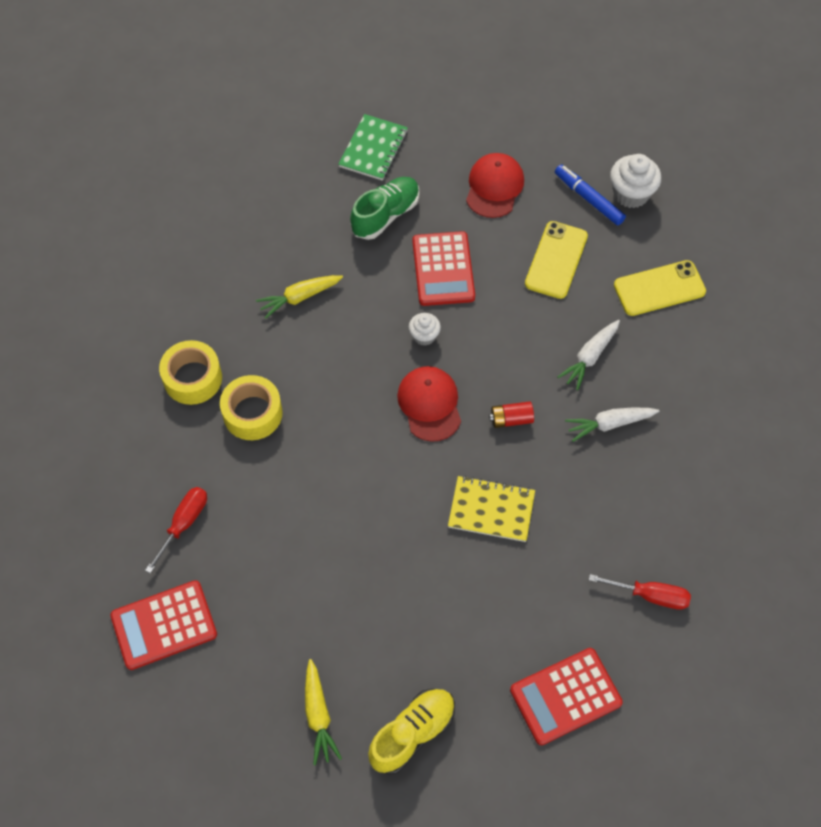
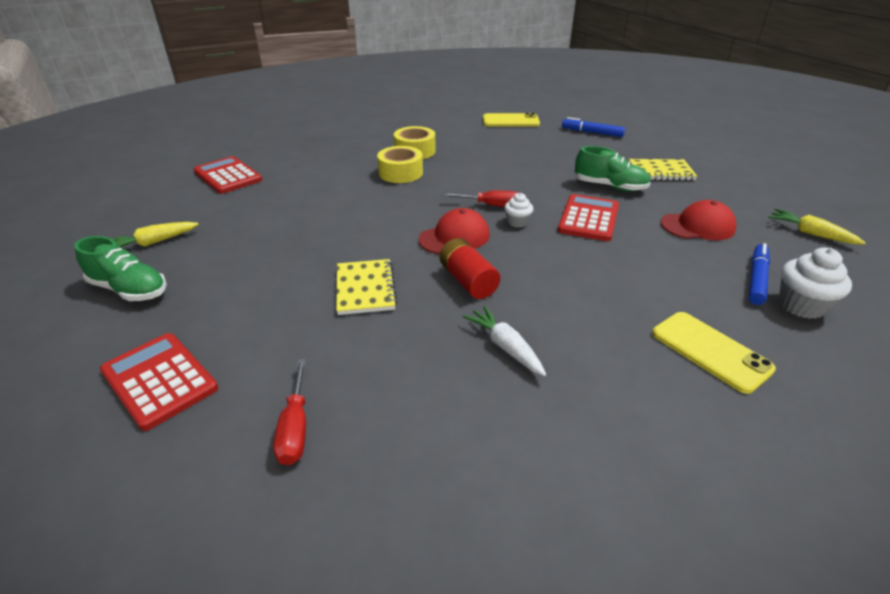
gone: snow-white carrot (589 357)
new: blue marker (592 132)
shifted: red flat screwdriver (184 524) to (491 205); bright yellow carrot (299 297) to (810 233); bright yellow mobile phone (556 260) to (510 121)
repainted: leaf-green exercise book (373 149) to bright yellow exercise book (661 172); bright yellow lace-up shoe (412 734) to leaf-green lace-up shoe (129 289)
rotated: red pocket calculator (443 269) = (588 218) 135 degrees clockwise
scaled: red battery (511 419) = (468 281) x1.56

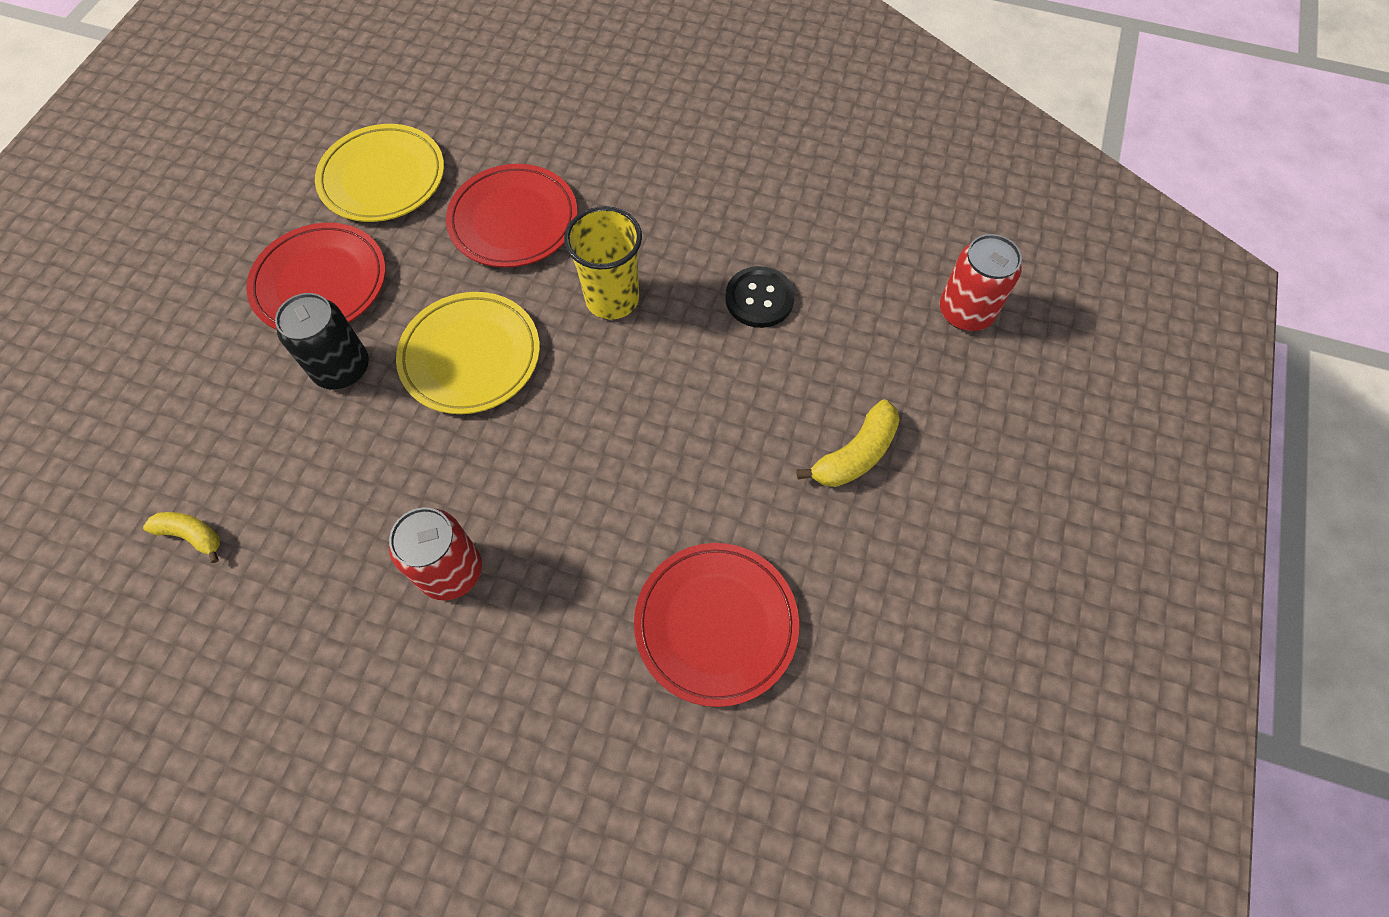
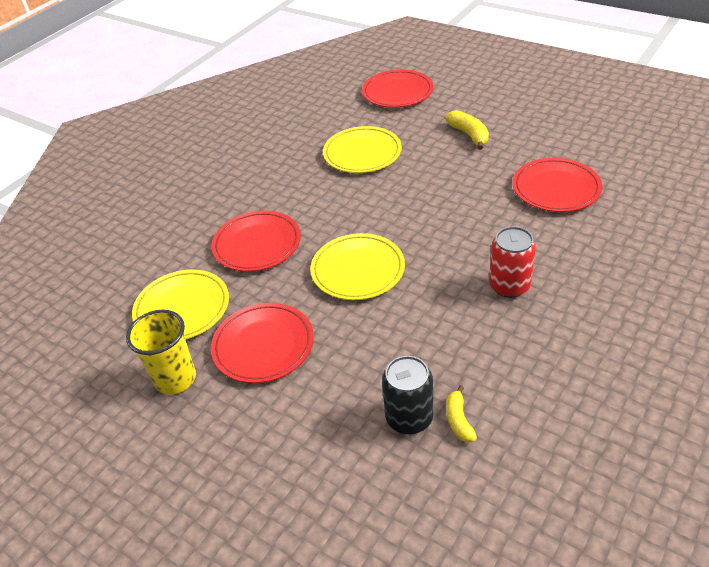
shifted: ebony tin (342 368) to (409 418); bright yellow beaker (612 299) to (175 379)
swapped: ebony shirt button (759 299) to bright yellow dinner plate (362 153); red tin (965 312) to red dinner plate (397 92)
rotated: bright yellow banana (192 535) = (459 420) 45 degrees counterclockwise

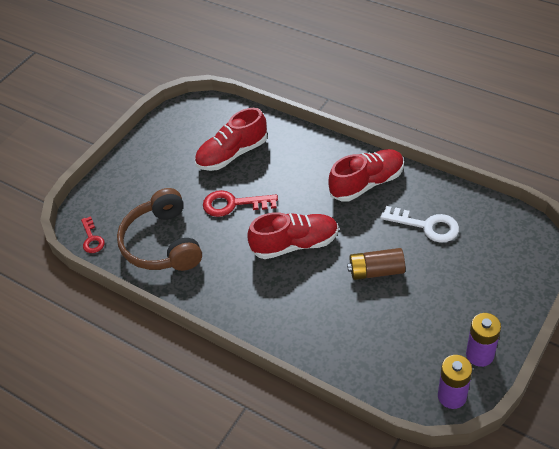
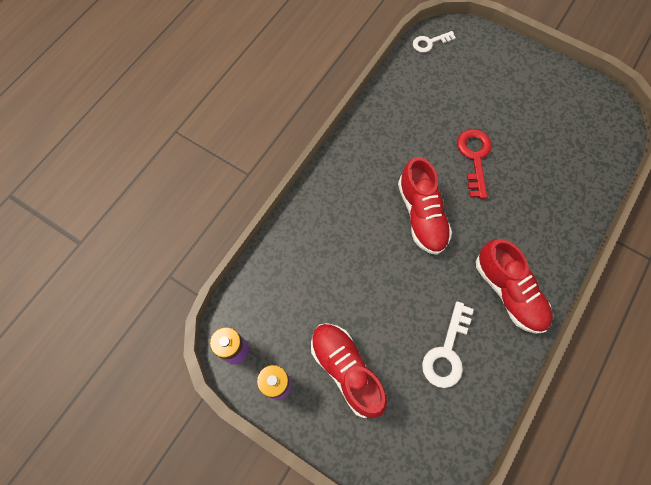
gone: dark brown over-ear headphones (162 243); dark brown battery (376 271)
shifted: red lace-up shoe (232 154) to (346 370)
repainted: red door key (92 239) to snow-white door key (429 42)

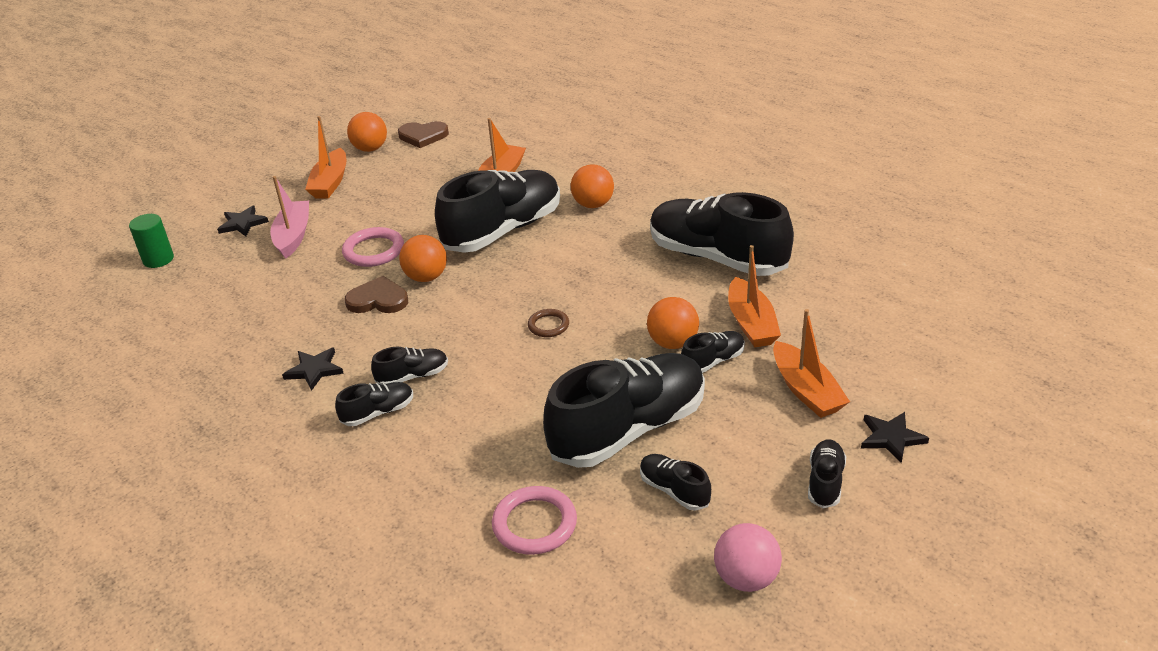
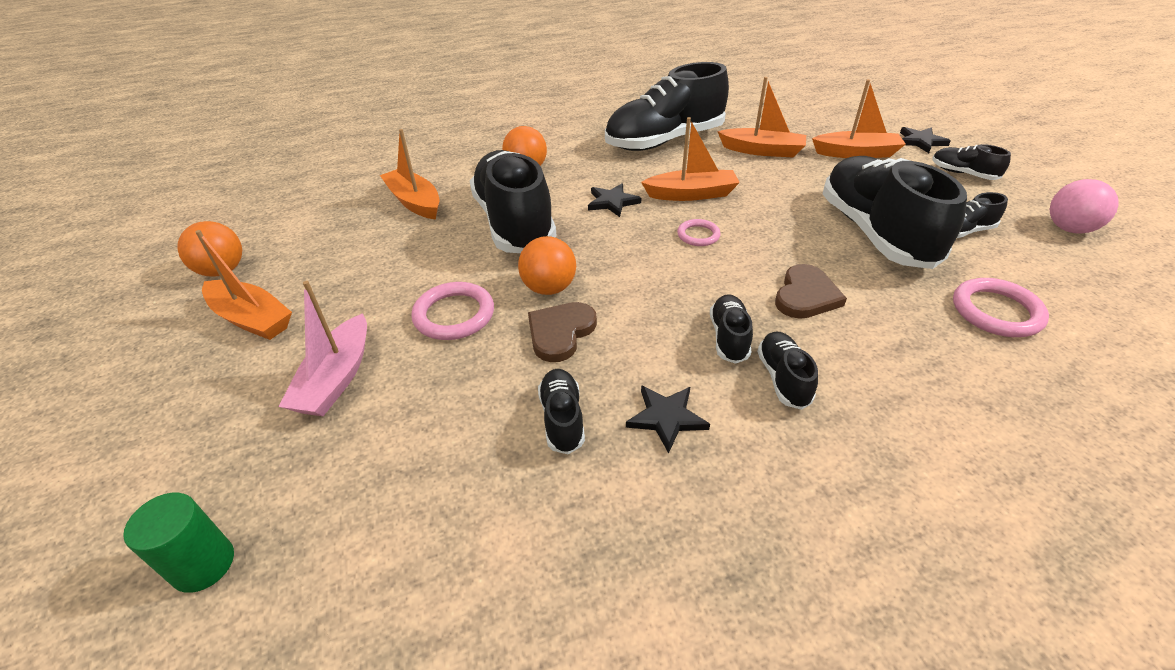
gone: orange play ball (673 343)
new: orange sailboat (691 194)
shifted: ebony star shape (242 223) to (612 202); dark brown heart shape (423 136) to (806 295); ebony lace-up shoe (713 361) to (562 419)
repainted: dark brown ring (548 325) to rosy ring (698 235)
rotated: rosy sailboat (293 236) = (336 378) 105 degrees counterclockwise

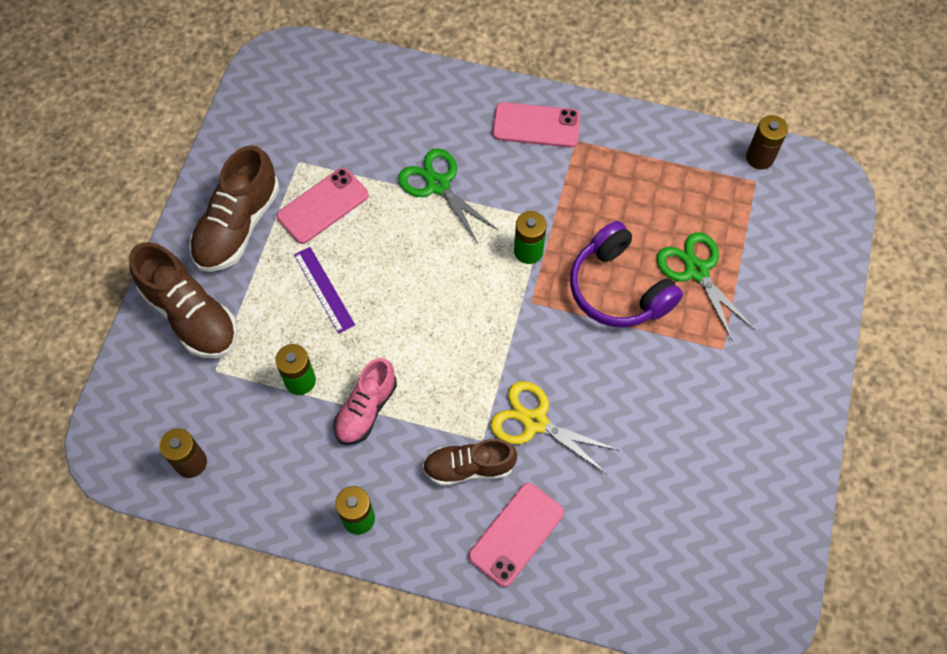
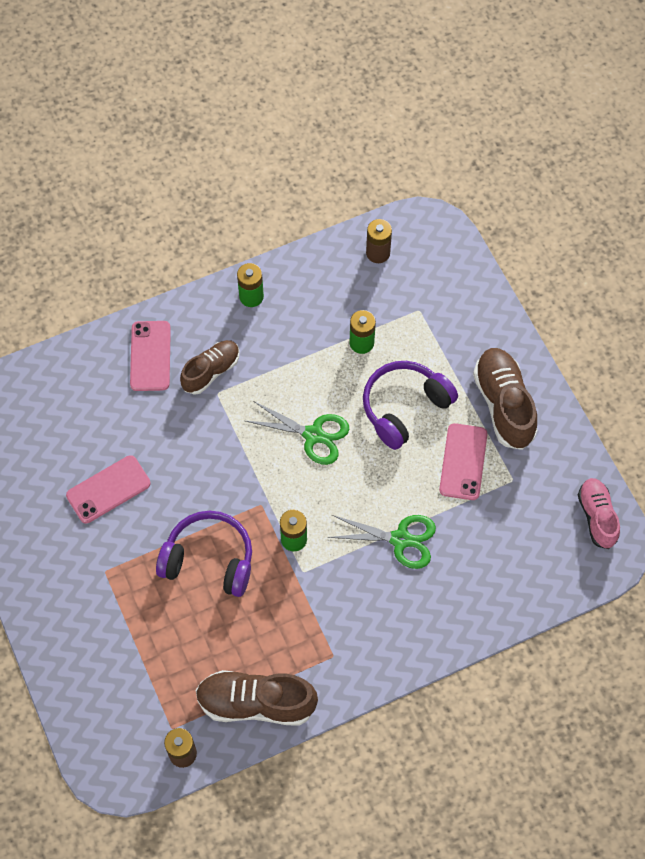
gone: bright yellow pair of scissors (535 422)
shifted: dark brown lace-up shoe (190 315) to (256 703); rosy lace-up shoe (366 409) to (597 517); rosy mobile phone (536 125) to (108 489); leaf-green pair of scissors (696 271) to (313 435)
swapped: purple straightedge (324 289) to purple over-ear headphones (404 407)

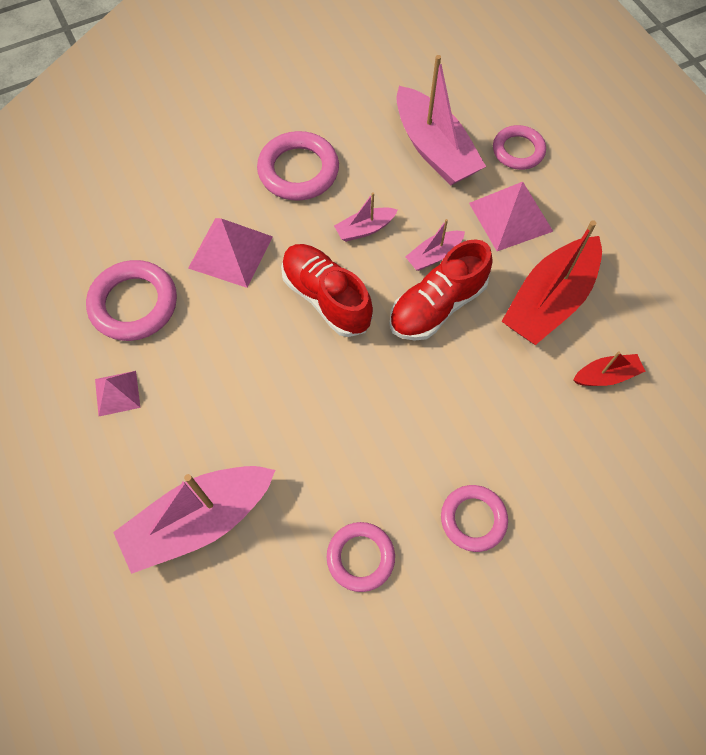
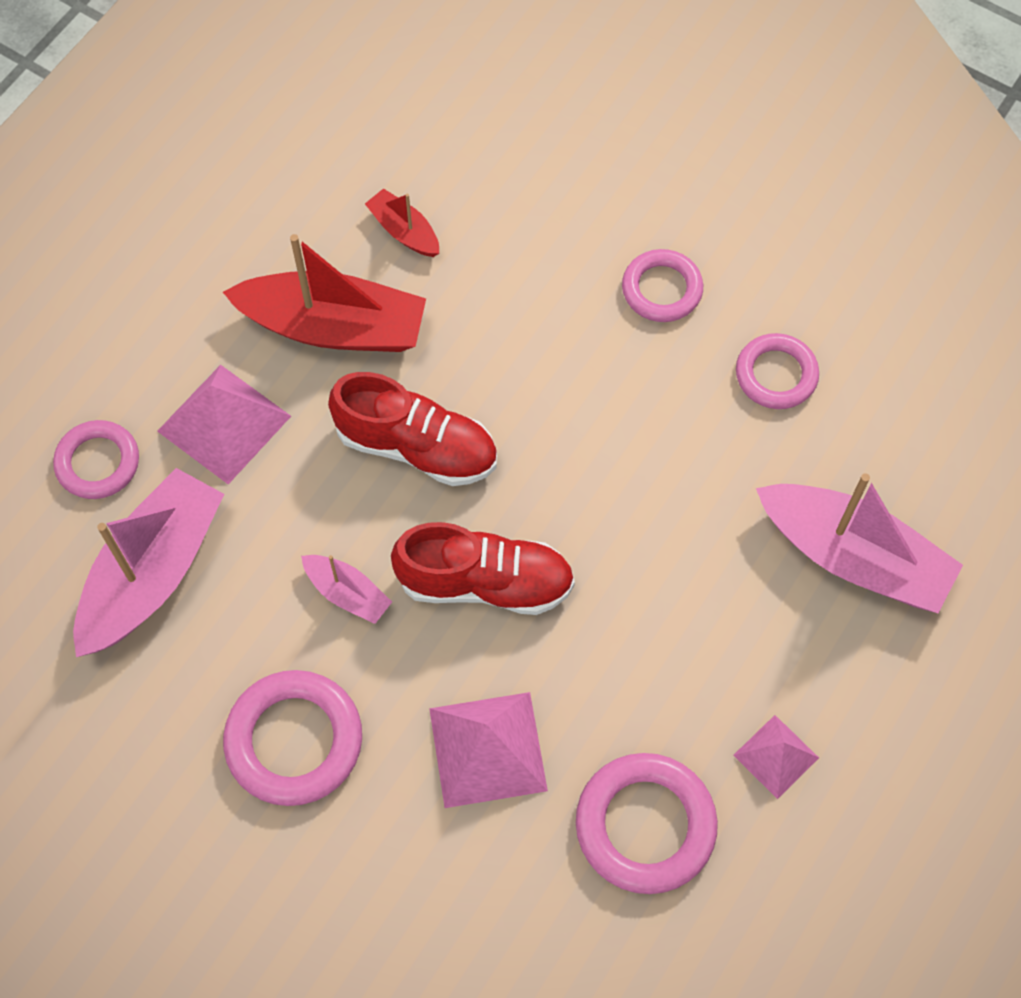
gone: rosy sailboat (434 255)
rotated: red lace-up shoe (326 298) = (485 582) 105 degrees counterclockwise

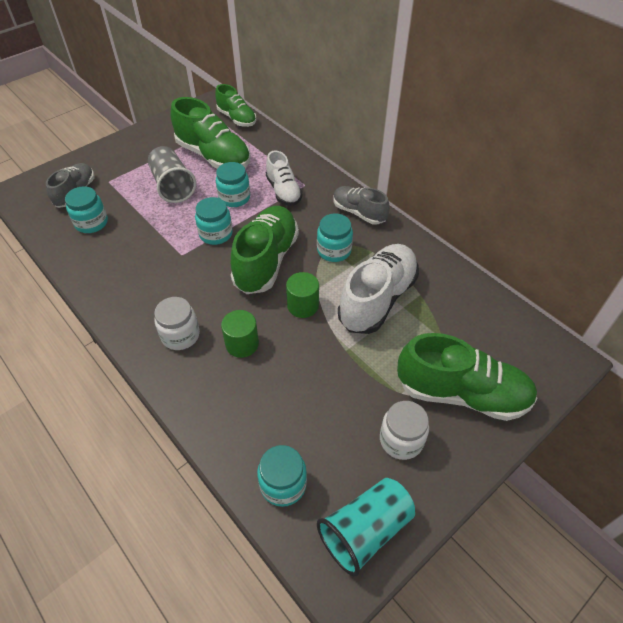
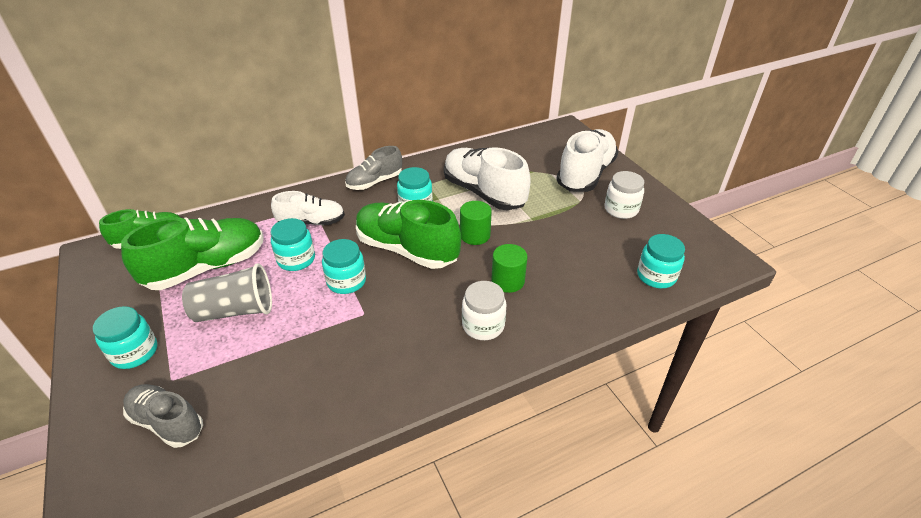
gone: teal beaker (365 531)
shifted: teal jar (91 223) to (134 352)
repainted: leaf-green lace-up shoe (461 393) to snow-white lace-up shoe (585 174)

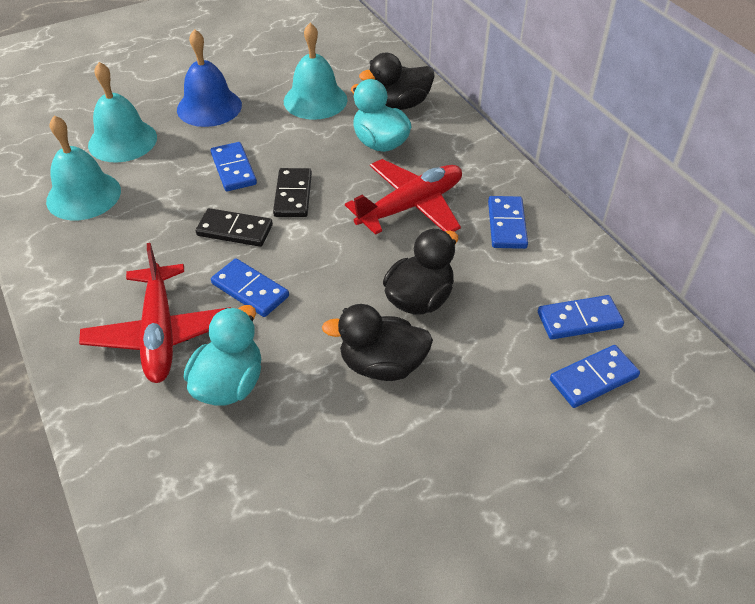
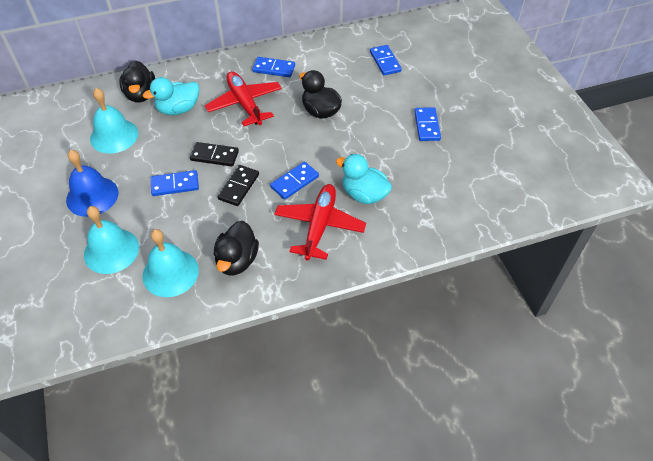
shifted: ebony duck (382 365) to (237 260); blue domino piece (579 320) to (427 126)
rotated: red aeroplane (160 333) = (319 226) 75 degrees counterclockwise

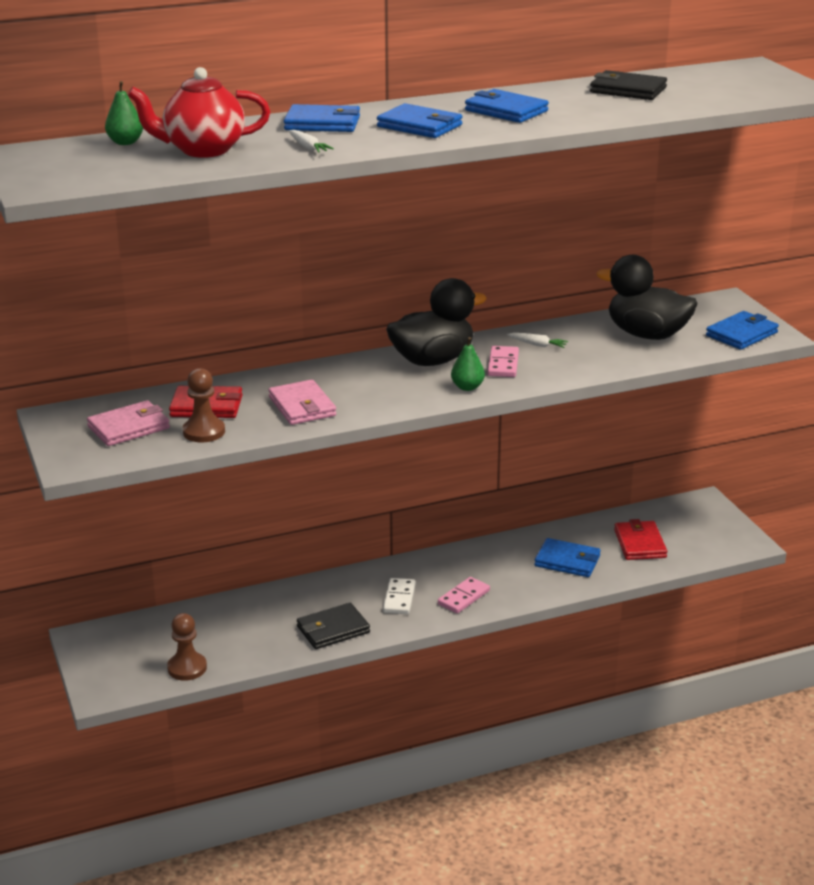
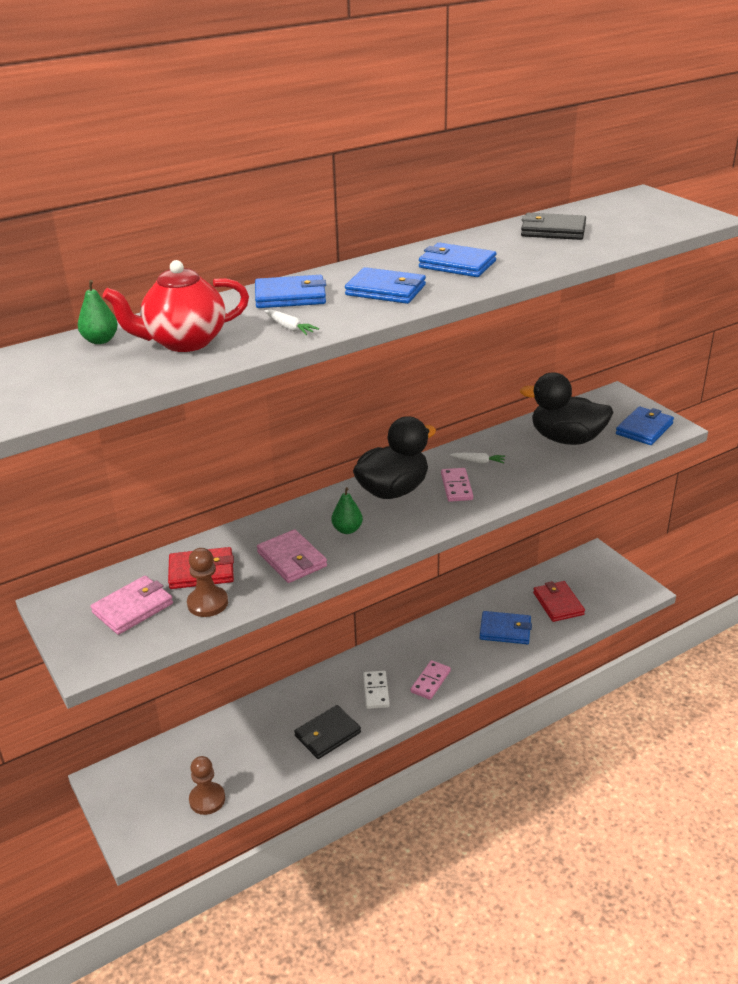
shifted: leaf-green pear (467 387) to (347 530)

